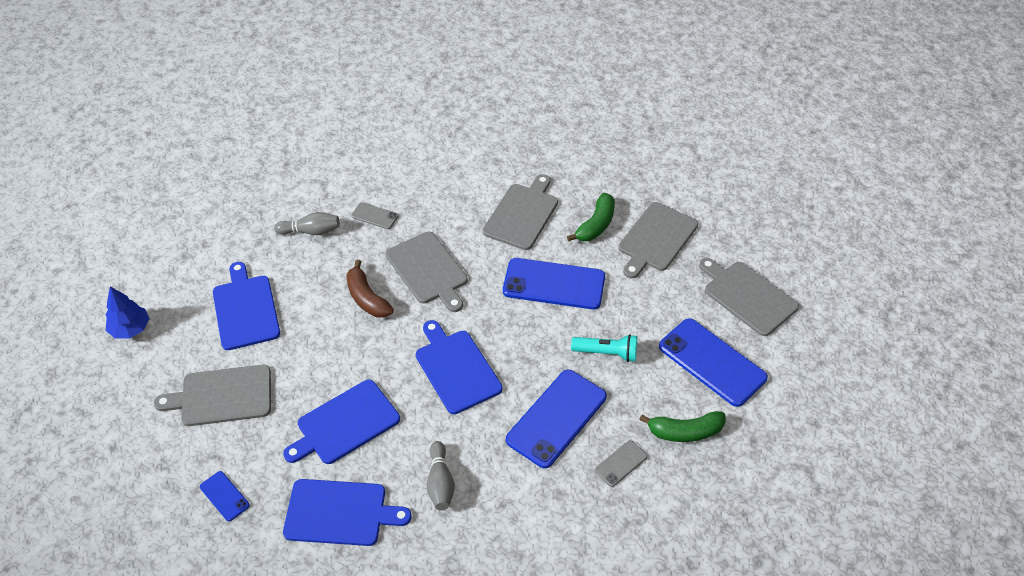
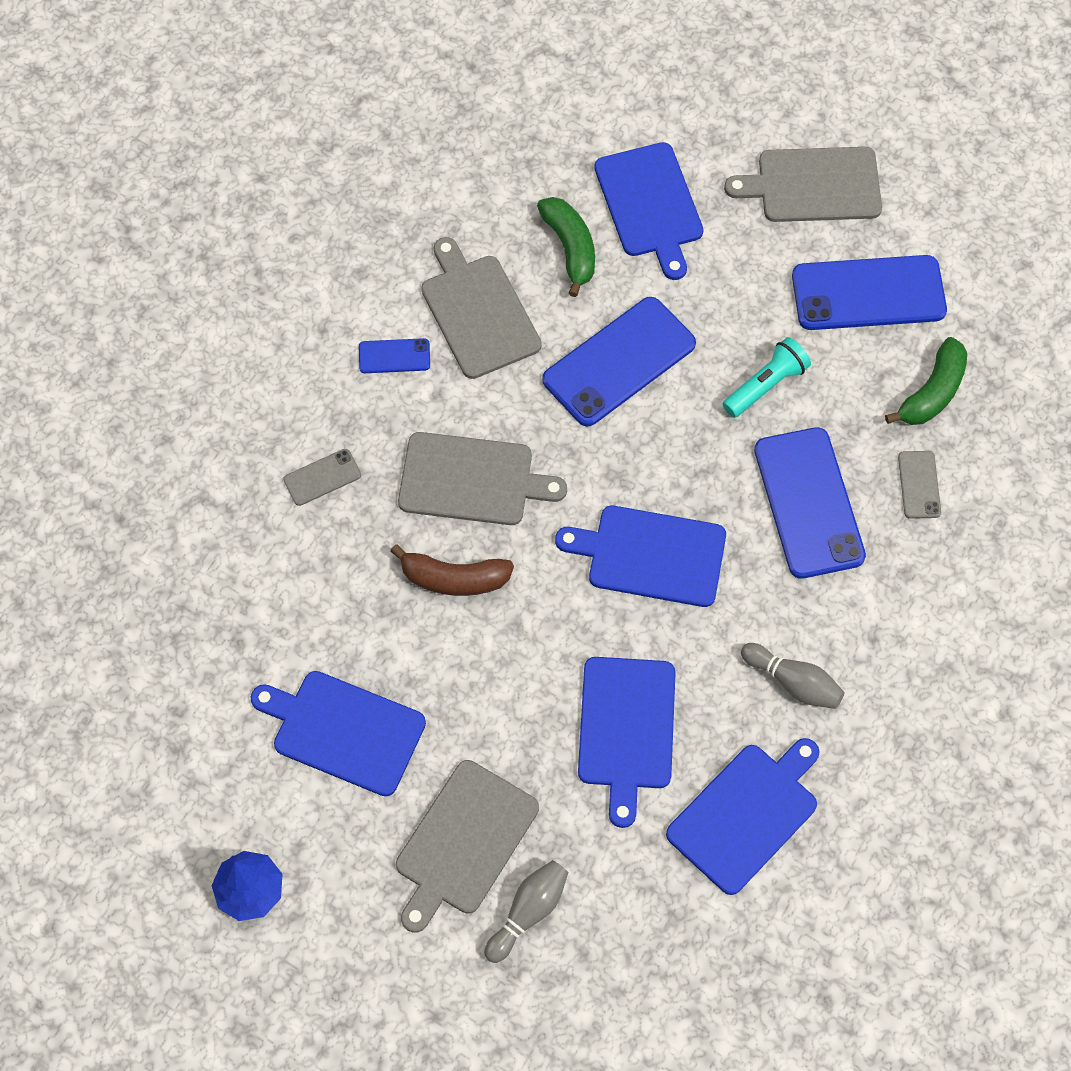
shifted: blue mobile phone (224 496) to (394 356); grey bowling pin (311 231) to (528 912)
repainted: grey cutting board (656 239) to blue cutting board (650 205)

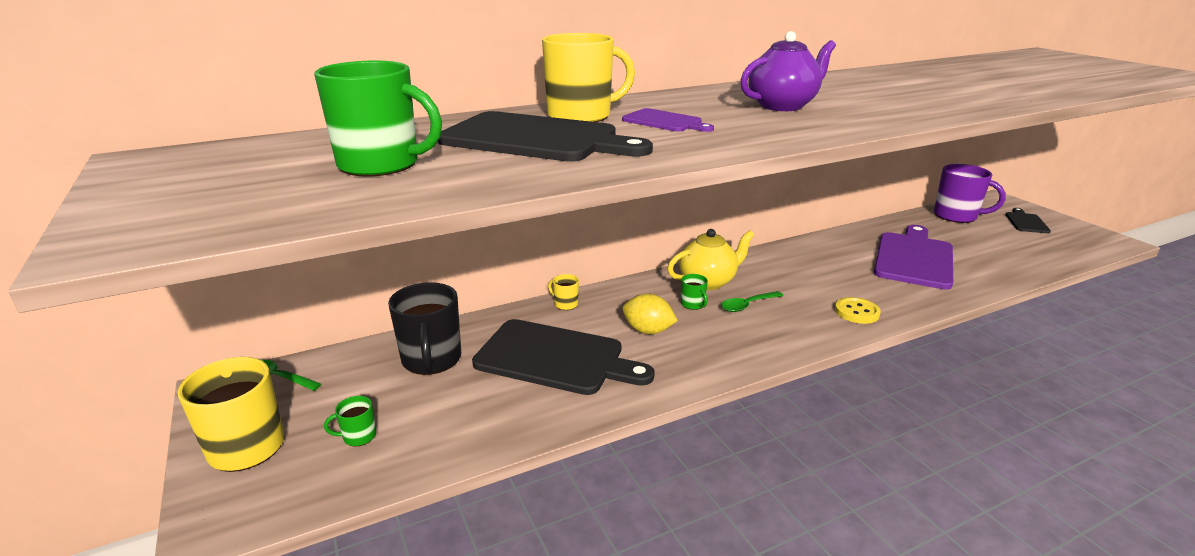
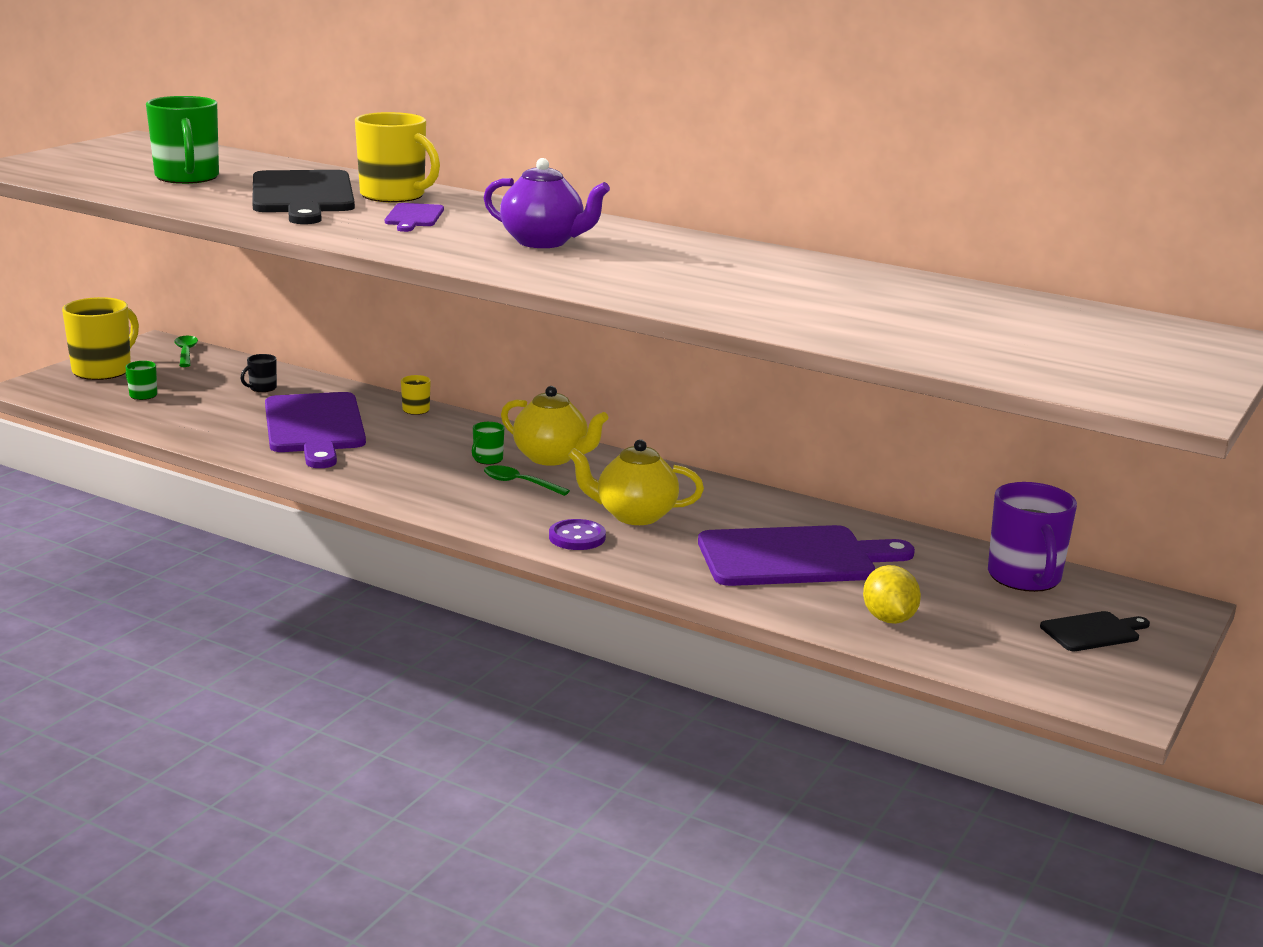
new: bright yellow teapot (634 515)
shifted: bright yellow citrus fruit (648 331) to (888 619)
repainted: ebony cutting board (555 358) to purple cutting board (314 427); bright yellow shirt button (856 312) to purple shirt button (577 537)
scaled: ebony mug (431 360) = (262 388) x0.46

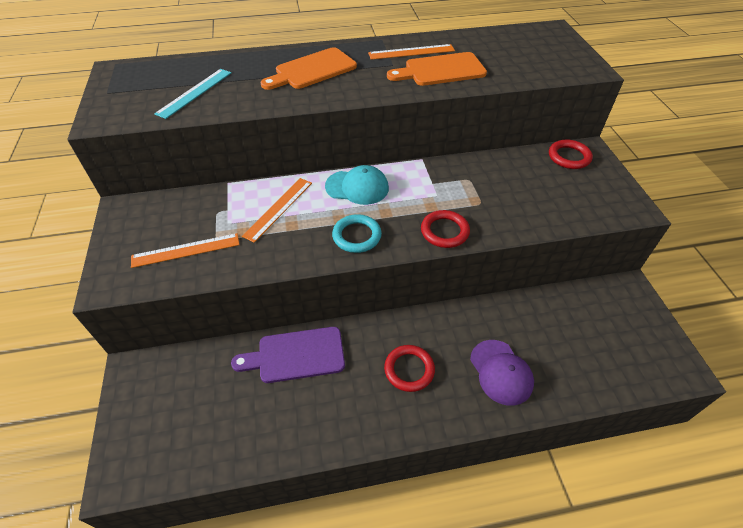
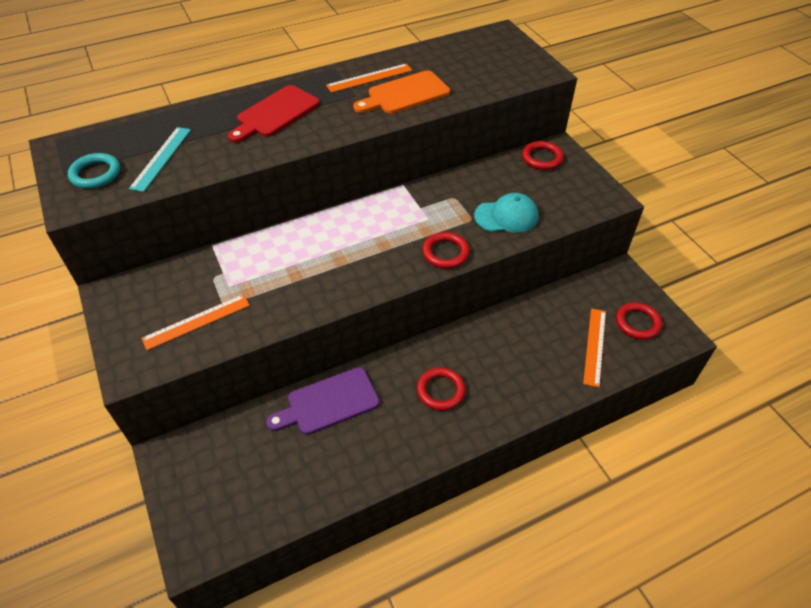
gone: purple baseball cap (501 372)
new: red ring (637 323)
shifted: orange straightedge (278 208) to (594 346); teal baseball cap (357 187) to (506 216); teal ring (357 236) to (95 174)
repainted: orange cutting board (312 70) to red cutting board (275 113)

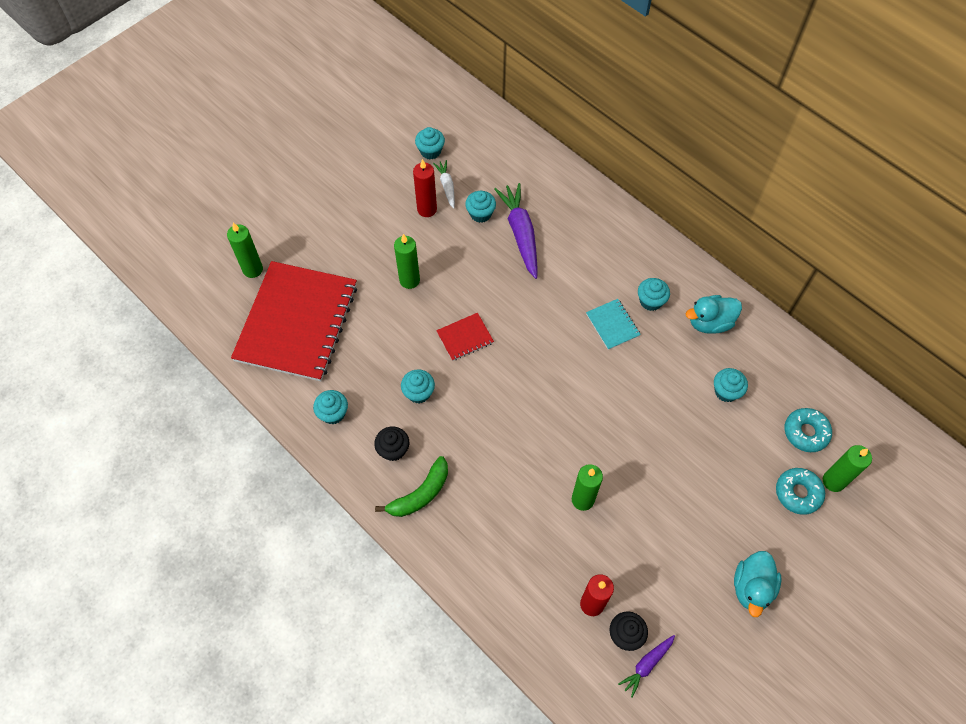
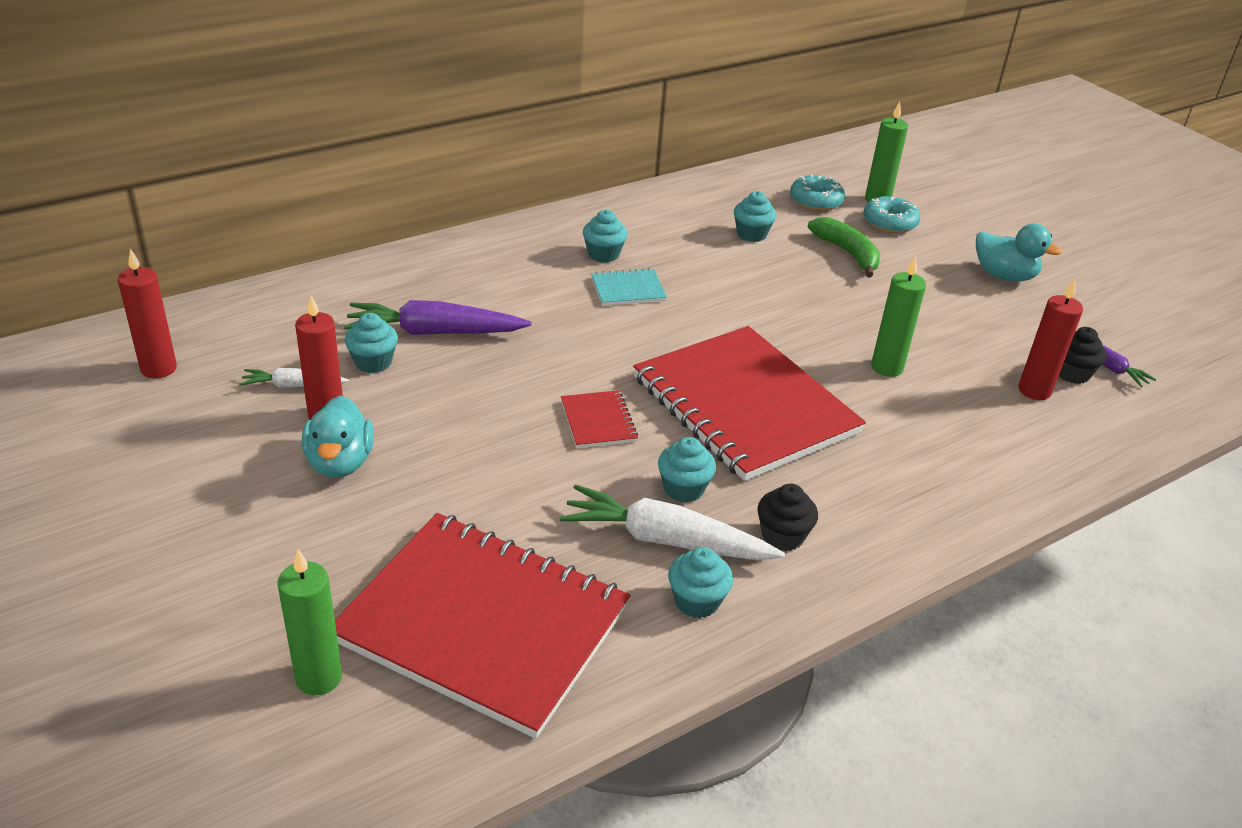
gone: leaf-green wax candle (409 280); teal fairy cake (430 151)
new: red wax candle (159 369); snow-white carrot (665 540); red exercise book (744 405)
shifted: leaf-green banana (420 494) to (847 253); teal duck (710 322) to (340 463)

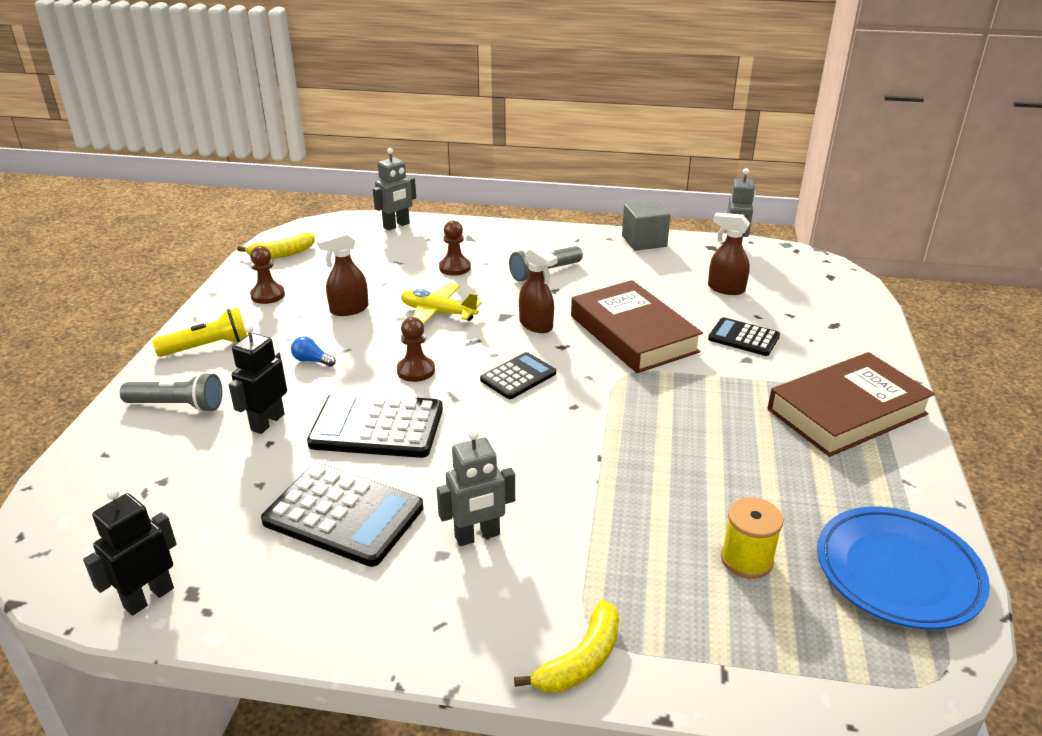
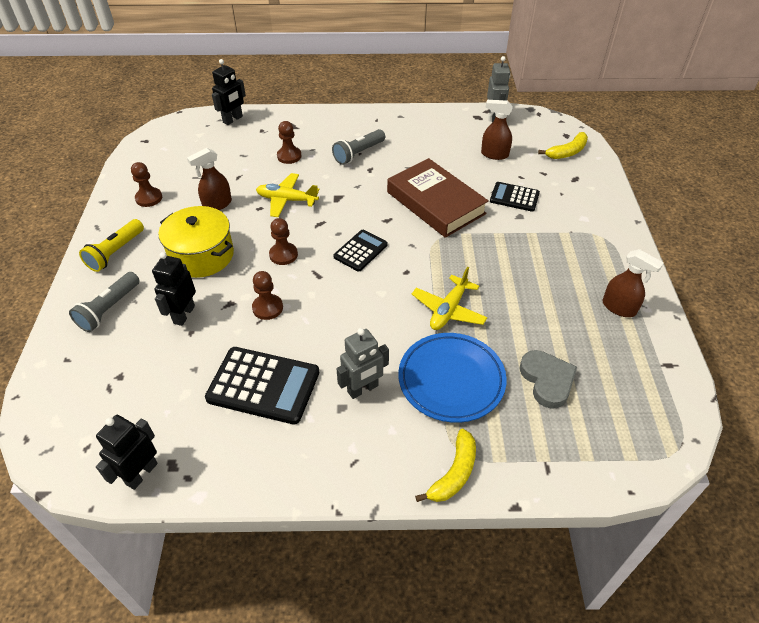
gone: grey cube (644 241); dark brown book (847 412)
new: bright yellow aeroplane (448 310)
shifted: bright yellow banana (282 254) to (567 152); dark brown spray cleaner (536 325) to (619 308); blue dinner plate (897 572) to (451 380)
swapped: blue bulb (312 361) to bright yellow pot (202 255); ebony pocket calculator (377 427) to dark brown pawn (267 308); bright yellow spool (746 559) to grey heart shape (547 380)
repainted: grey toy robot (396 225) to ebony toy robot (233 119)
rotated: grey pocket torch (177 405) = (109 309) 120 degrees clockwise; bright yellow pocket torch (207 347) = (116 252) 150 degrees clockwise

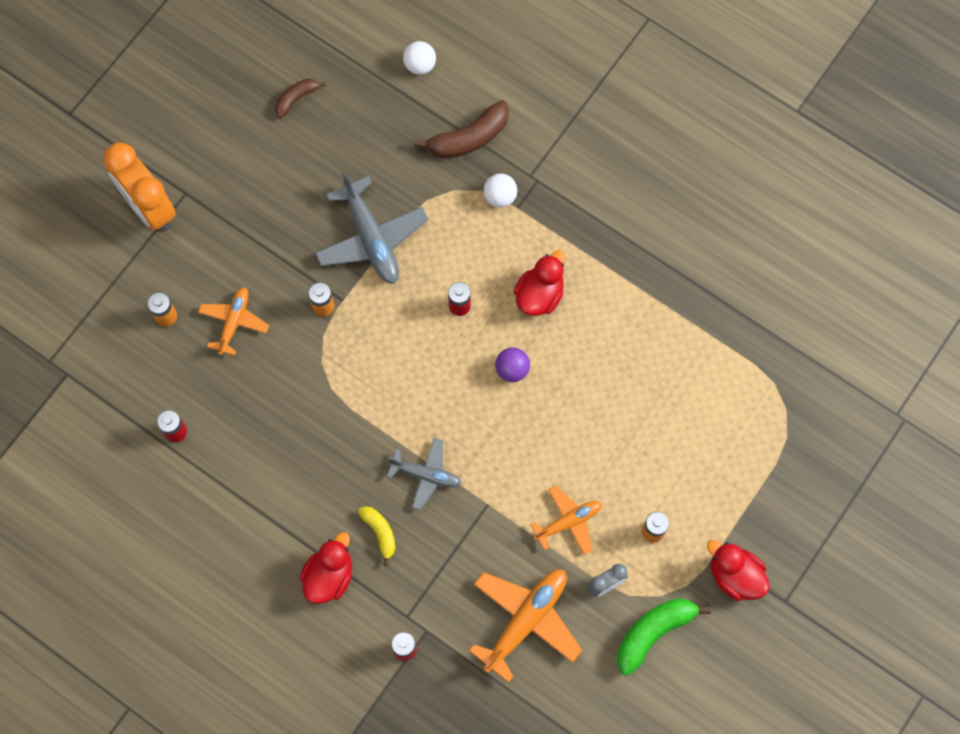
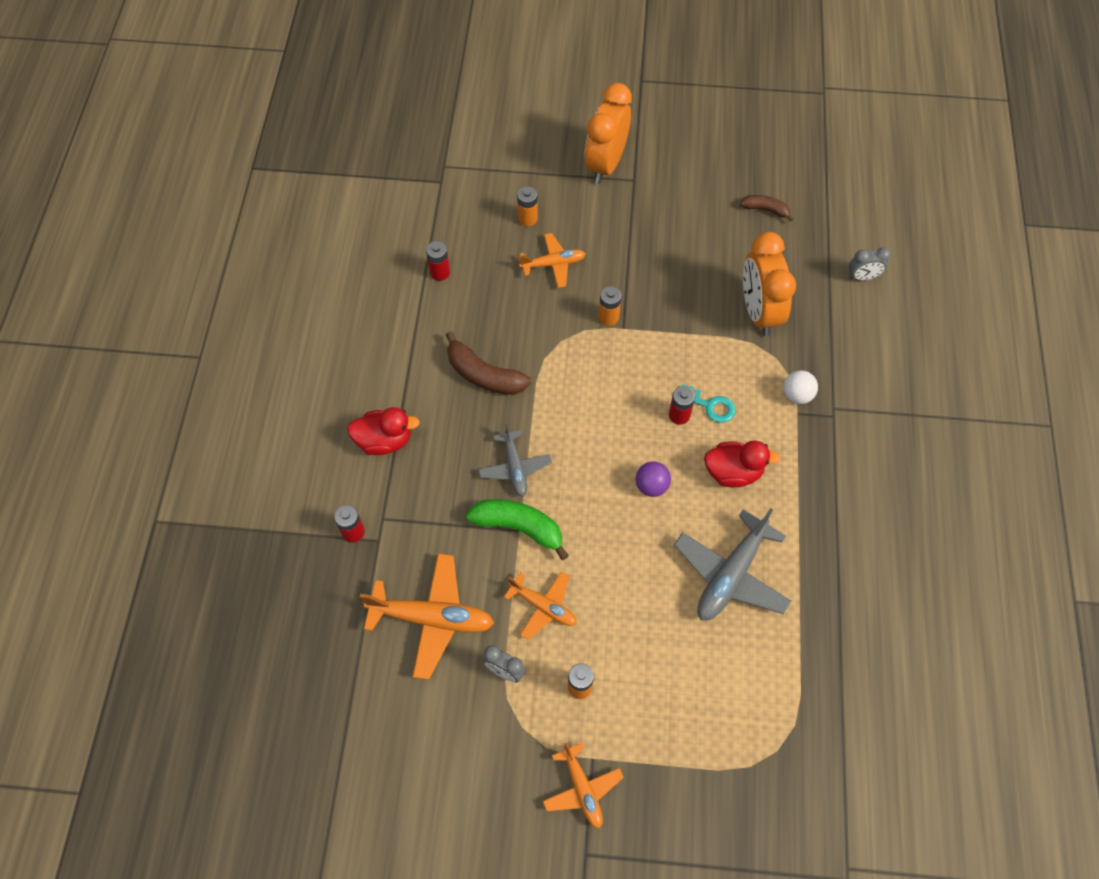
gone: bright yellow banana (380 533)
new: teal door key (710 405); orange clock (759 312)
shifted: grey aeroplane (371 239) to (731 575); dark brown banana (468 138) to (483 375); leaf-green banana (653 632) to (519 527)
swapped: snow-white play ball (420 65) to grey clock (862 277); red duck (734 576) to orange aeroplane (582 789)

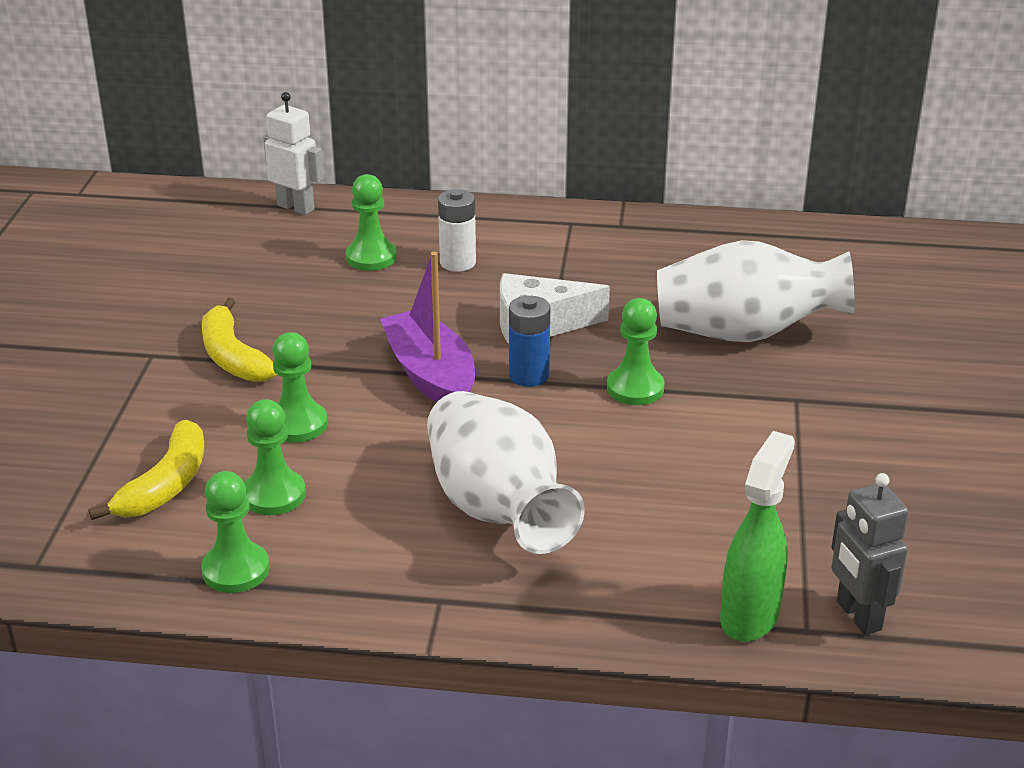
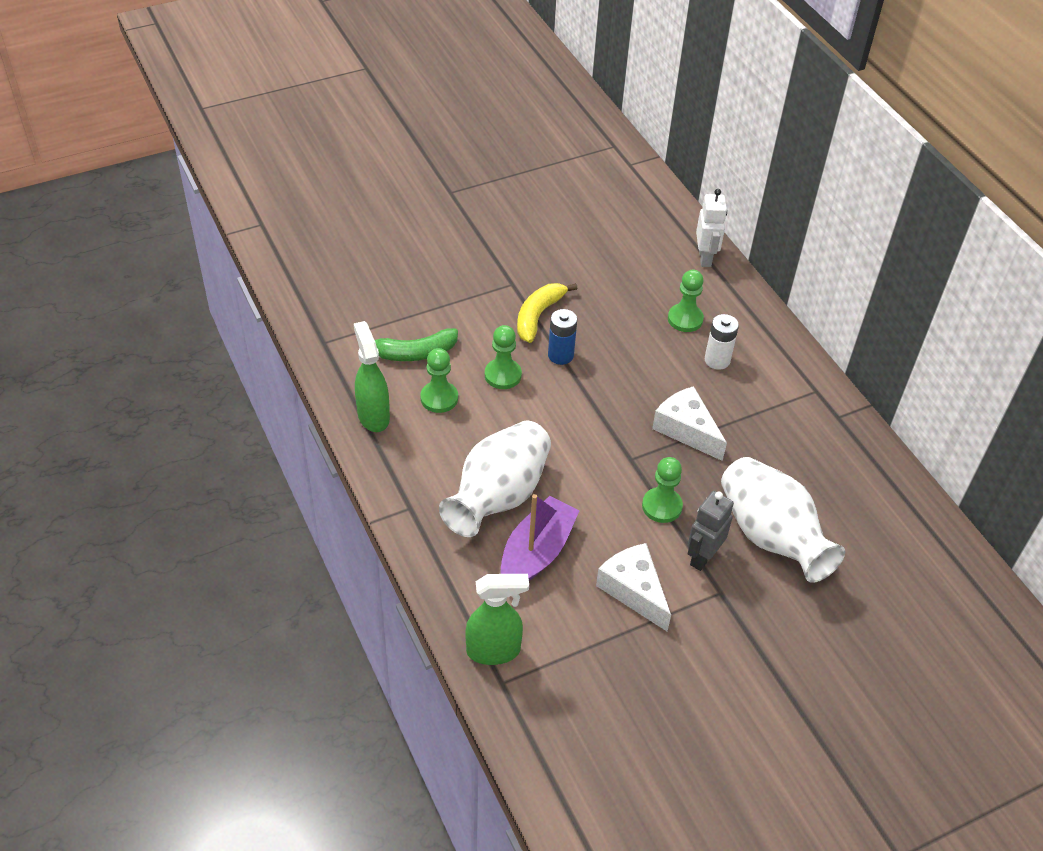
new: snow-white cheese (634 590)
shifted: purple sailboat (431 375) to (536 553); blue battery (529 375) to (560 355); grey toy robot (858 616) to (702 557)
swapped: leaf-green pawn (236 570) to leaf-green spray cleaner (373 416)
repainted: bright yellow banana (166 485) to leaf-green banana (414 353)

